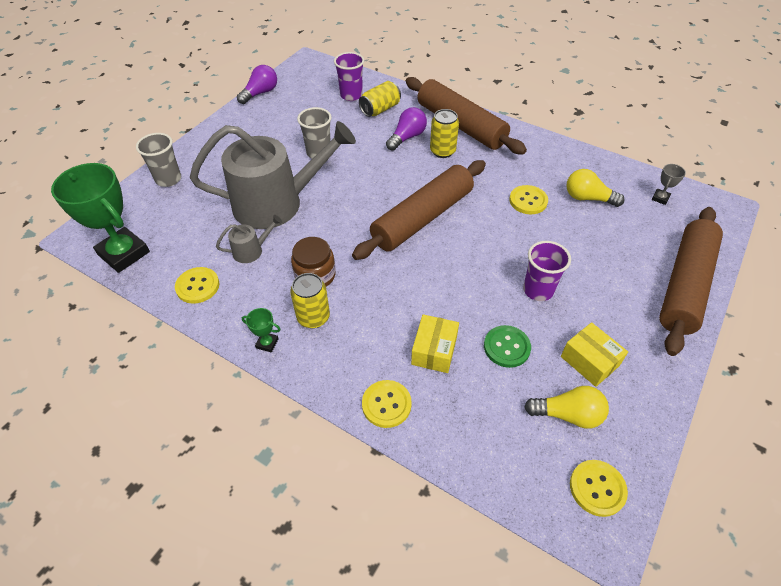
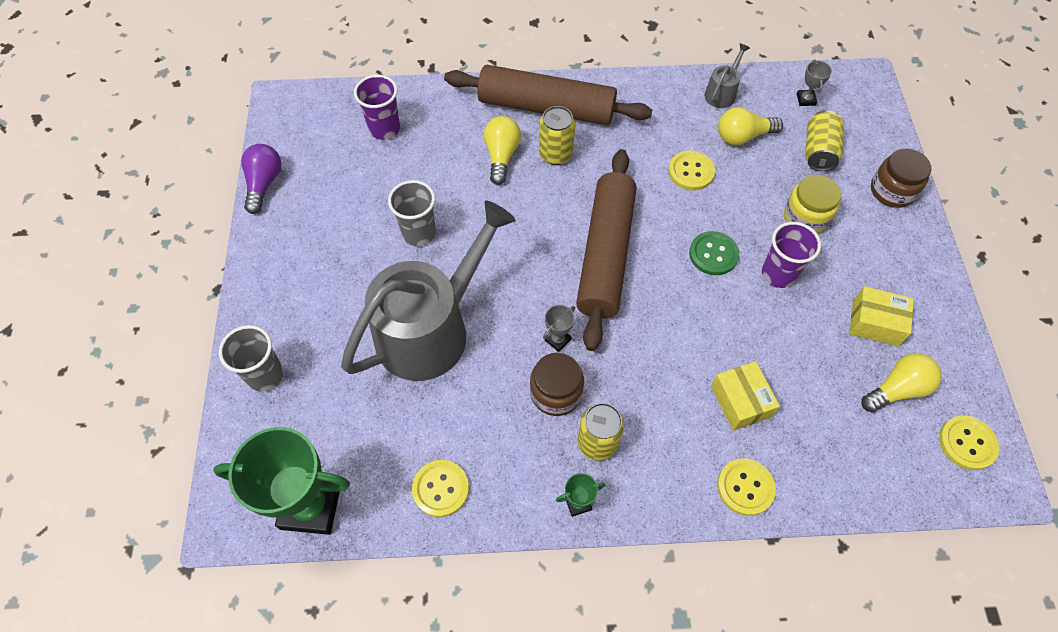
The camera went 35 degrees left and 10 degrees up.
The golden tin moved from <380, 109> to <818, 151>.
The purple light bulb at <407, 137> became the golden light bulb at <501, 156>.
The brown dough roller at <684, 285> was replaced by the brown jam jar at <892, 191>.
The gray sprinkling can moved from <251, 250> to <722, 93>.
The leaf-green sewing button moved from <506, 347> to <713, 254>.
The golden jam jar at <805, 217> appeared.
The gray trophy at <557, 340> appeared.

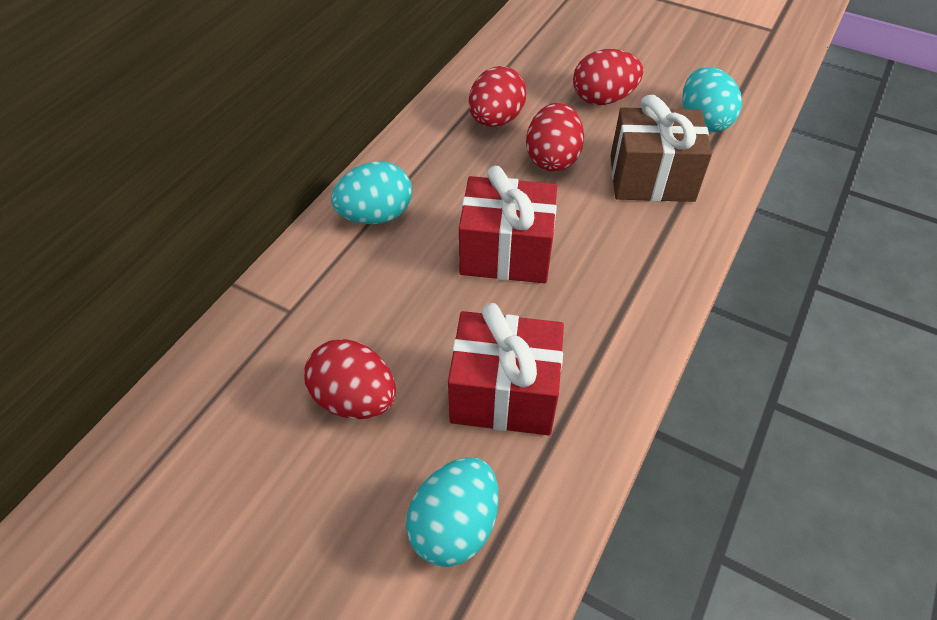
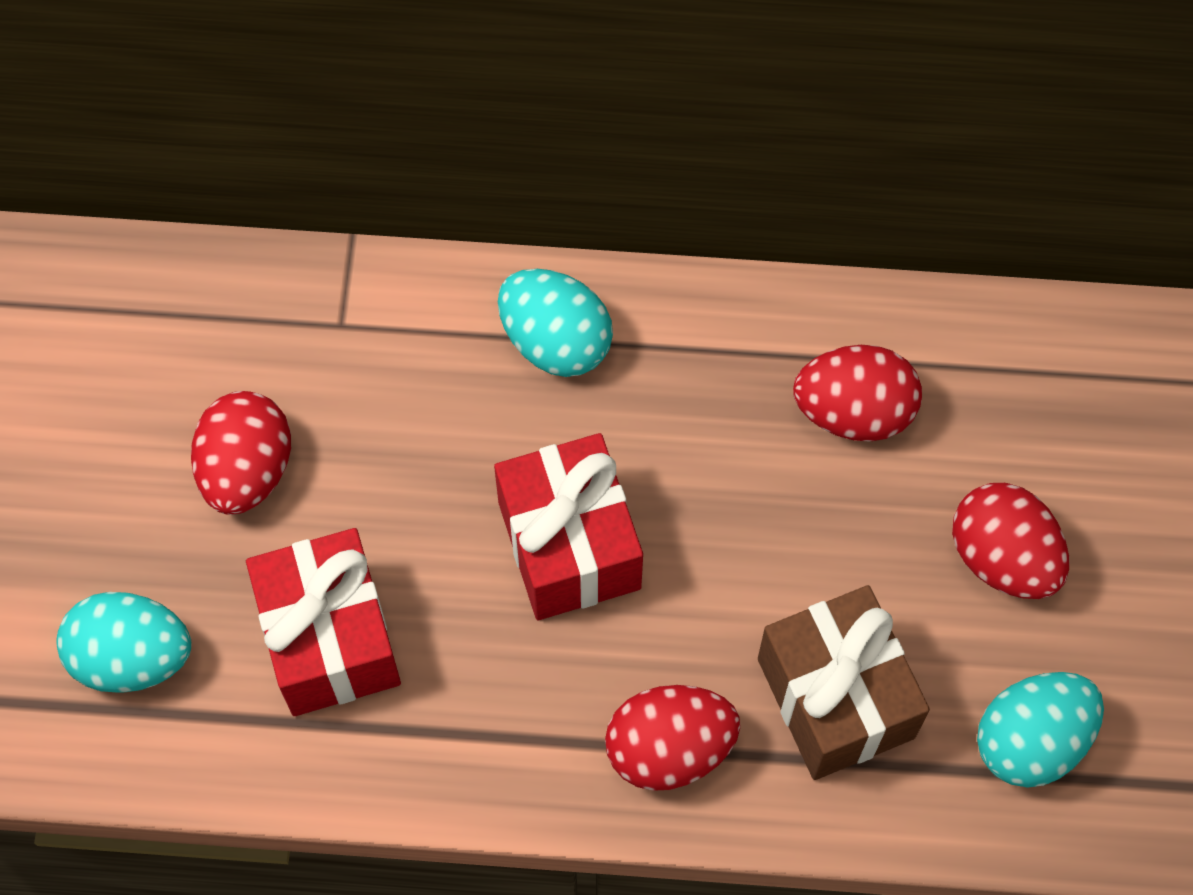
The camera went 65 degrees right and 15 degrees up.
The crimson egg shape moved from <552, 159> to <669, 749>.

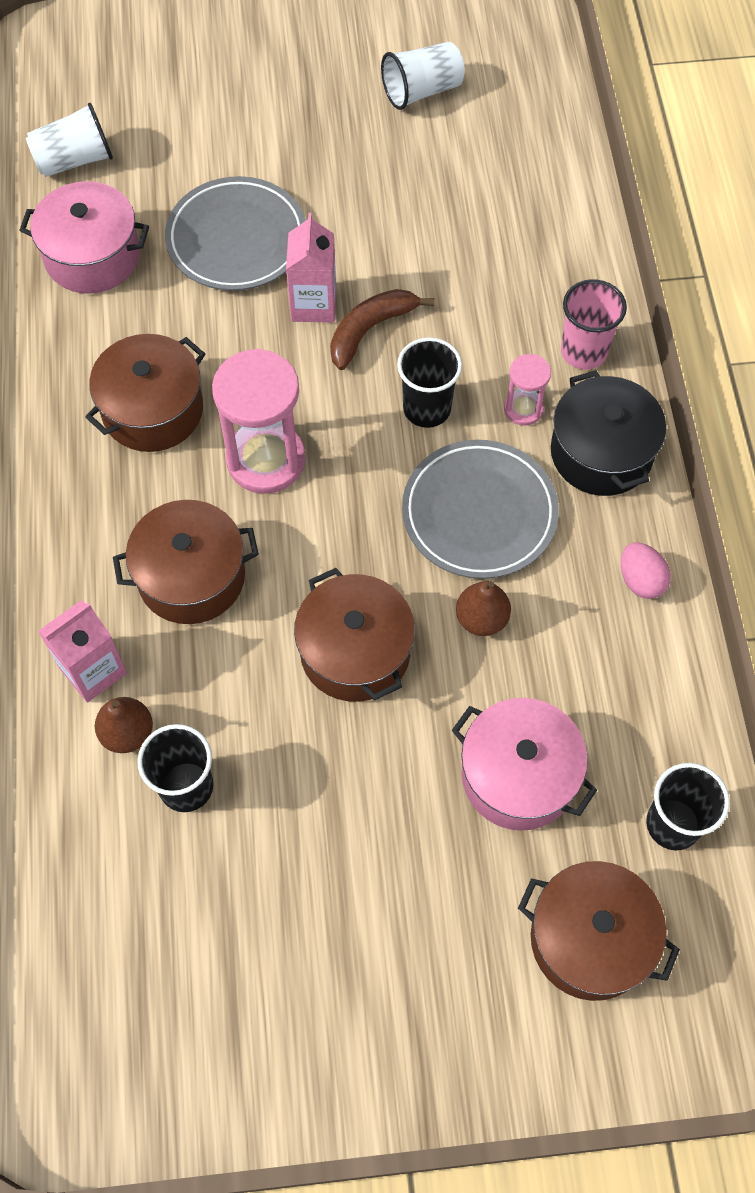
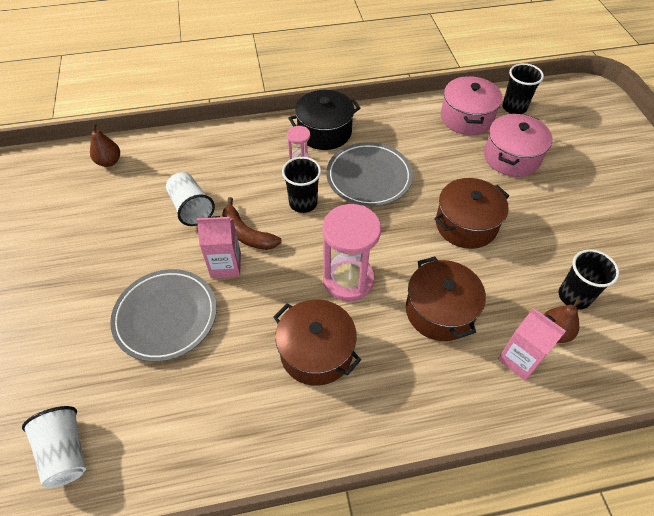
The camera went 95 degrees left and 10 degrees down.
The snow-white beaker moved from <422, 91> to <191, 208>.
The rose-pink pot moved from <92, 256> to <466, 118>.
The rose-pink beaker at <583, 351> disappeared.
The rose-pink egg shape at <640, 580> disappeared.
The brown pear moved from <481, 619> to <109, 162>.
The brown pot at <590, 939> disappeared.

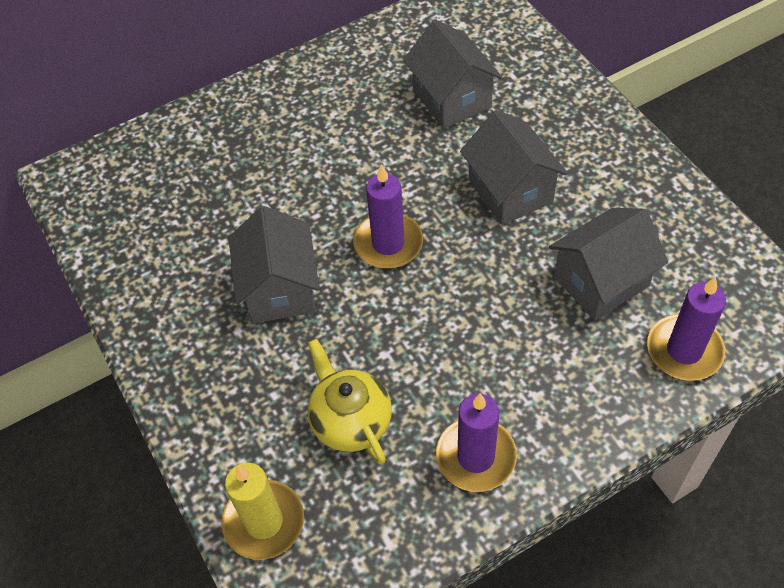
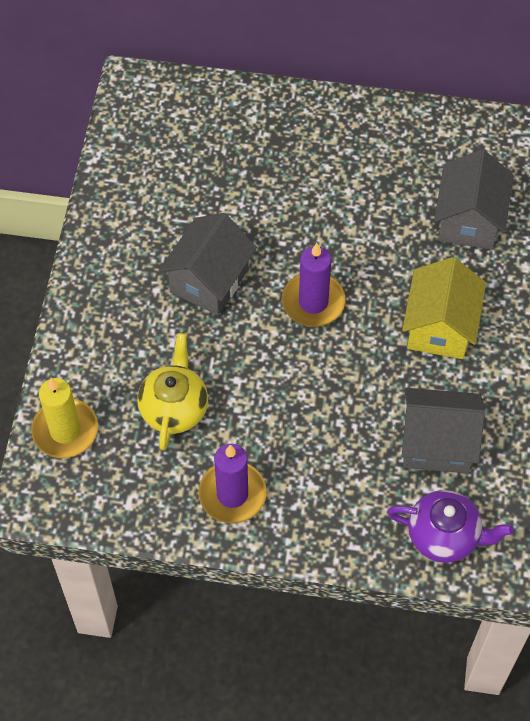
The camera went 35 degrees right and 5 degrees up.
The gray house at <510, 191> became the golden house at <440, 327>.
The purple wax candle at <684, 350> was replaced by the purple china teapot at <445, 536>.

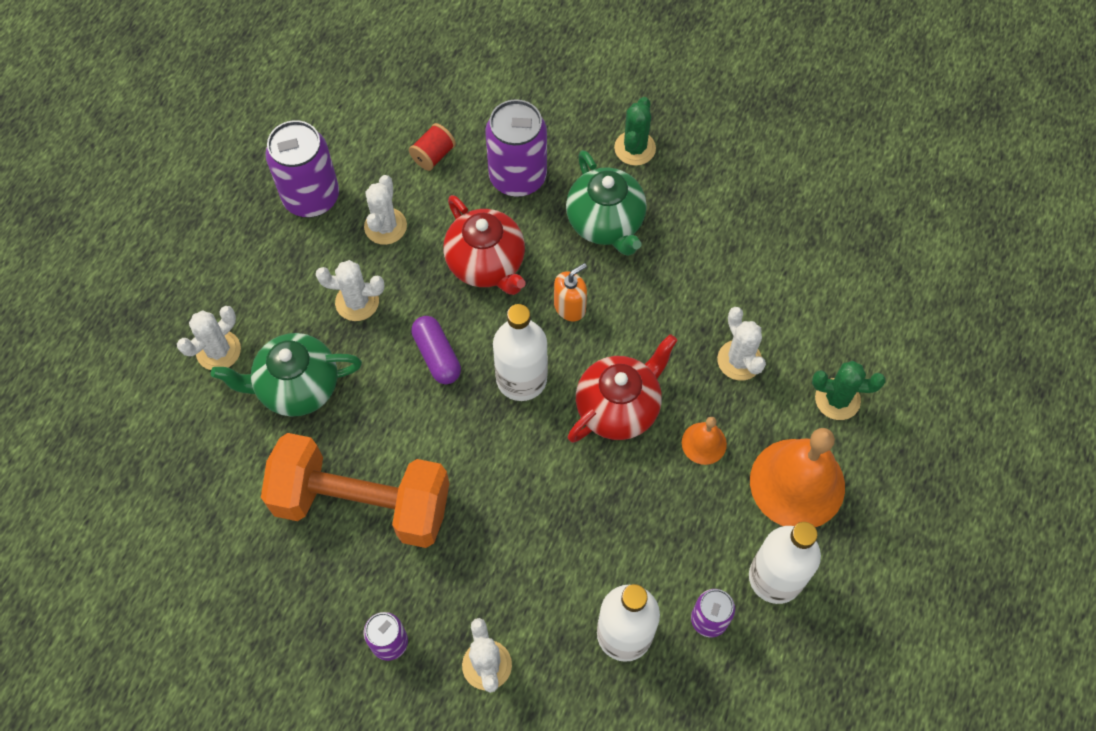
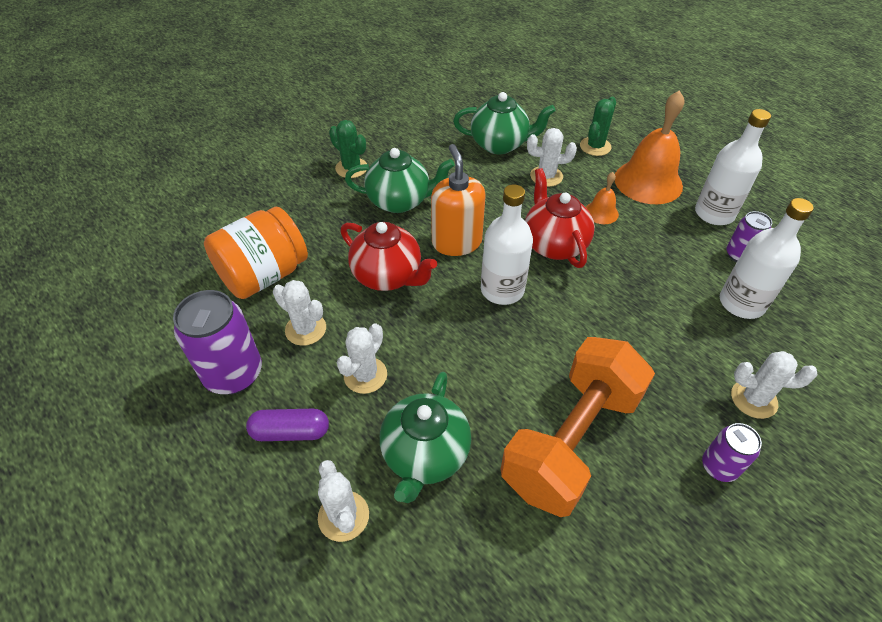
The camera went 65 degrees left and 15 degrees down.
The purple tin at <518, 177> disappeared.
The crimson spool at <433, 155> was replaced by the bright orange jam jar at <264, 275>.
The crimson china teapot at <487, 264> turned 45 degrees clockwise.
The bright orange soap pump at <570, 307> changed to 1.71 times the size.
The purple pill moved from <437, 356> to <290, 432>.
The leaf-green china teapot at <500, 144> appeared.

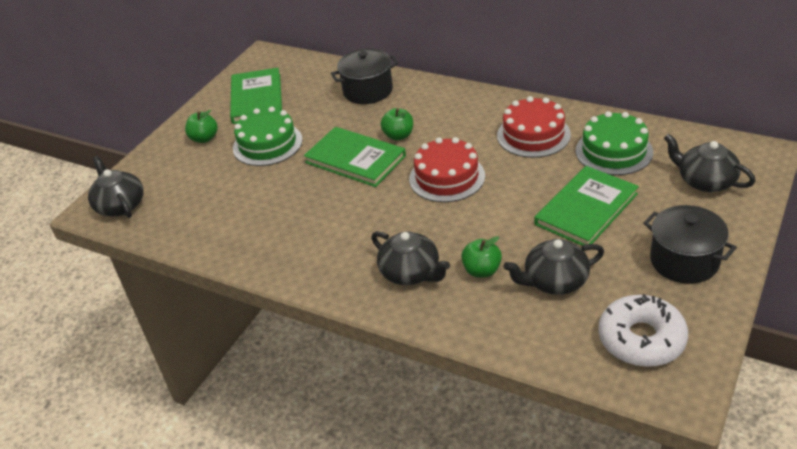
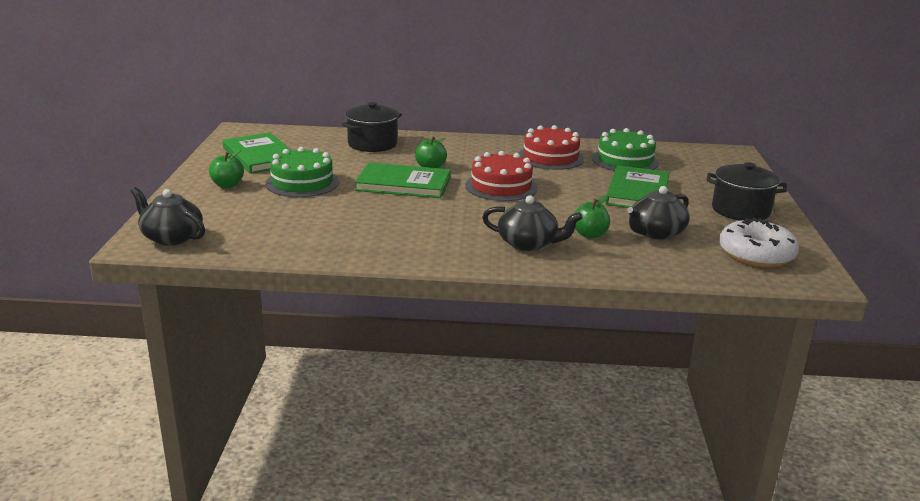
The camera went 30 degrees left and 15 degrees down.
The ebony china teapot at <705, 181> disappeared.

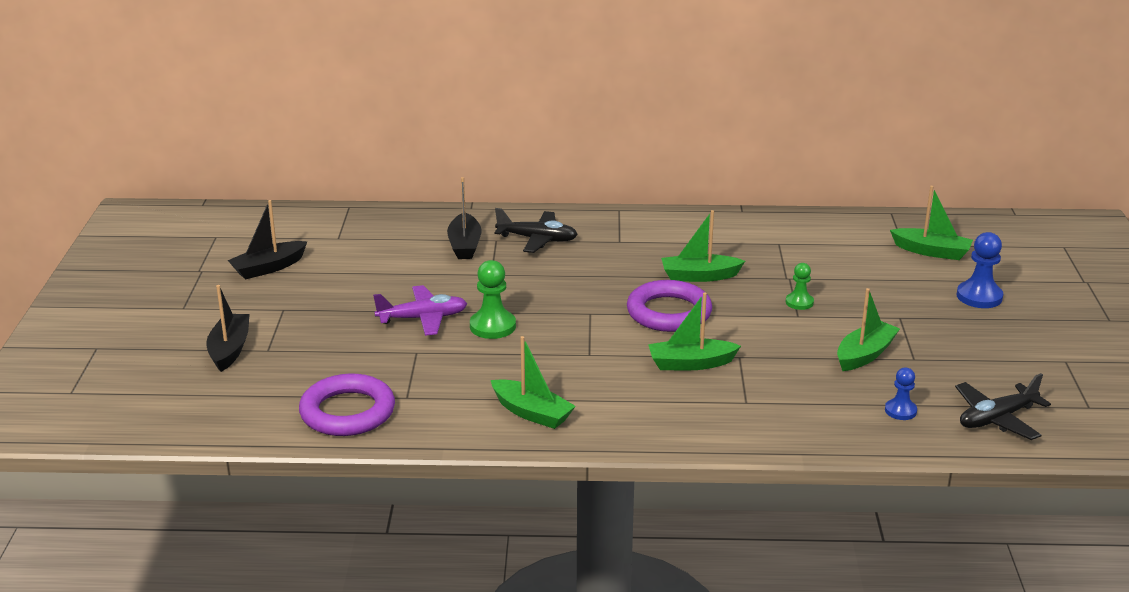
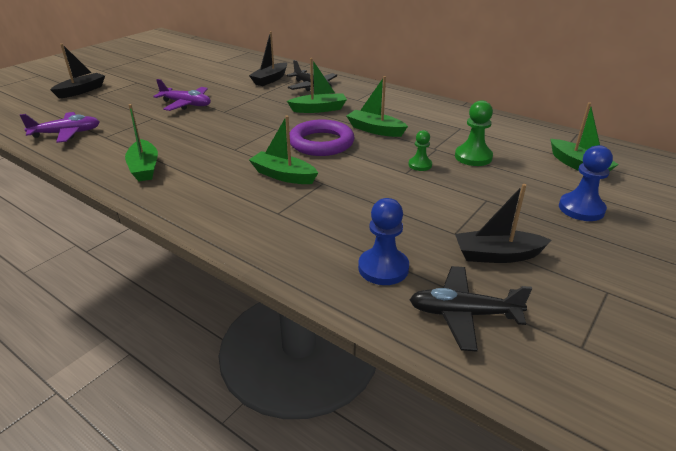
The camera went 35 degrees right and 5 degrees up.
The ebony boat moved from <268, 268> to <497, 255>.
The leaf-green game pawn moved from <492, 326> to <473, 157>.
The leaf-green boat moved from <865, 355> to <319, 109>.
The blue game pawn at <900, 411> changed to 1.61 times the size.
The purple hoop at <347, 412> was replaced by the purple toy plane at <66, 133>.

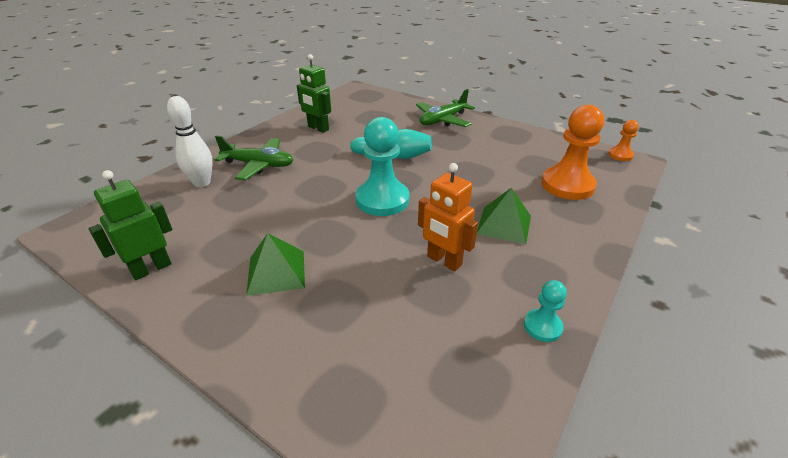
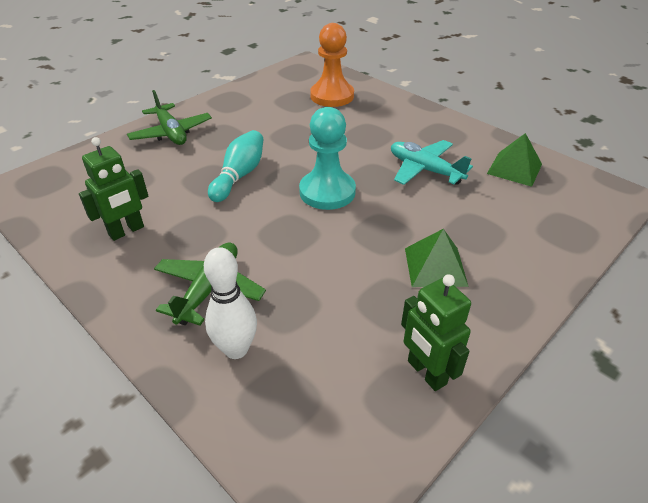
The camera went 80 degrees left and 5 degrees up.
The bright orange game pawn at <620, 155> disappeared.
The bright orange robot at <444, 261> was replaced by the teal toy plane at <425, 170>.
The leaf-green pyramid shape moved from <504, 224> to <514, 168>.
The teal game pawn at <542, 326> disappeared.

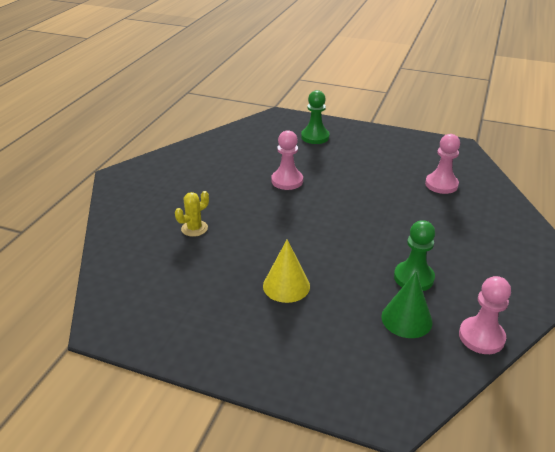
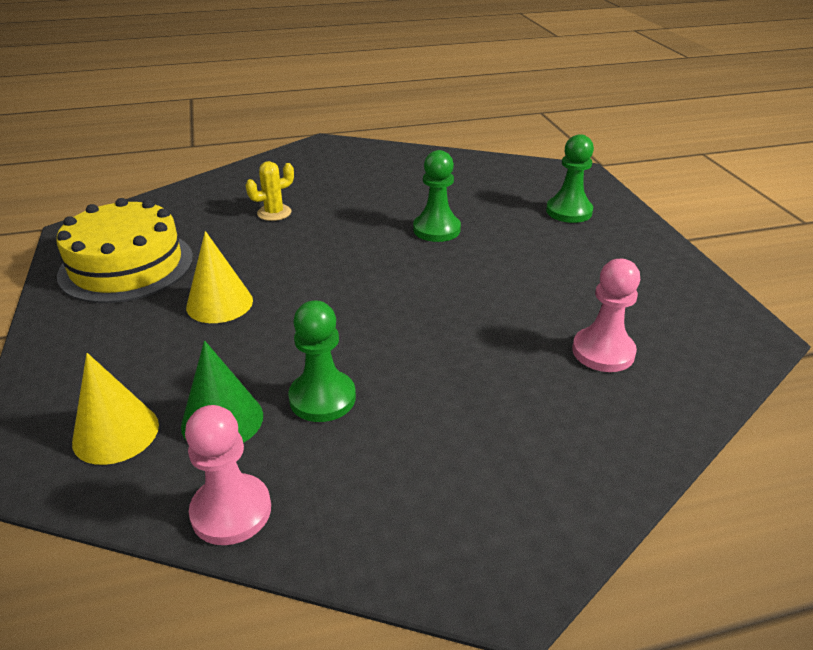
The camera went 55 degrees right and 0 degrees up.
The rose-pink game pawn at <287, 181> became the leaf-green game pawn at <436, 229>.
The golden saguaro cactus at <194, 228> turned 45 degrees counterclockwise.
The golden layer cake at <126, 266> appeared.
The golden cone at <116, 433> appeared.

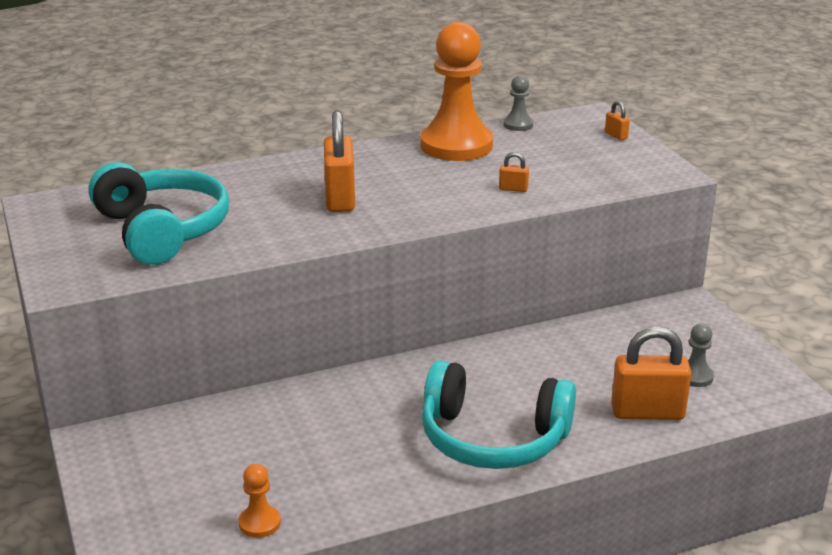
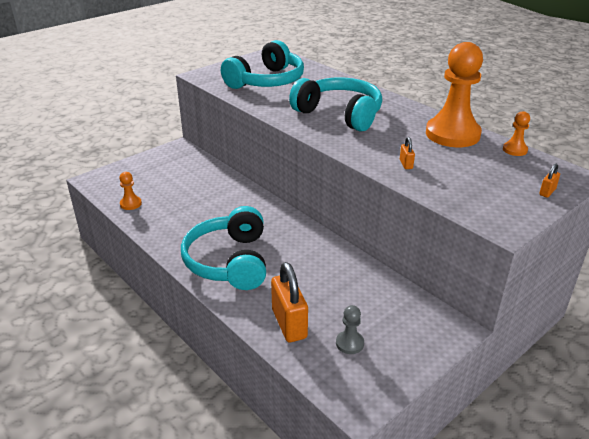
The camera went 70 degrees right and 5 degrees up.
The gray game pawn at <518, 125> became the bright orange game pawn at <515, 150>.
The bright orange small lock at <340, 199> was replaced by the teal over-ear headphones at <339, 114>.

